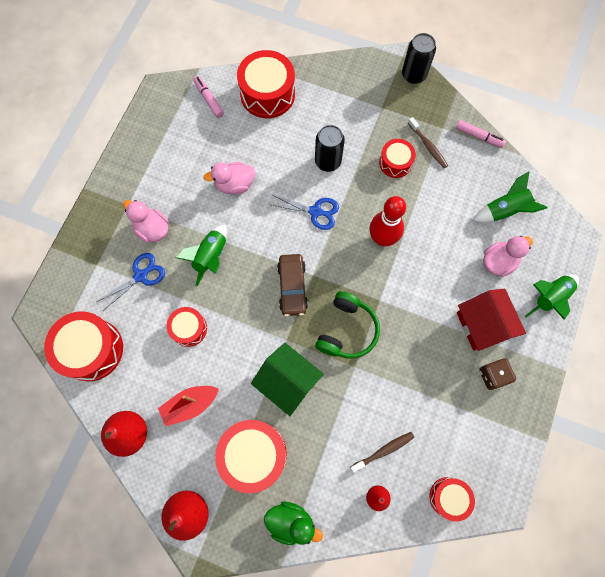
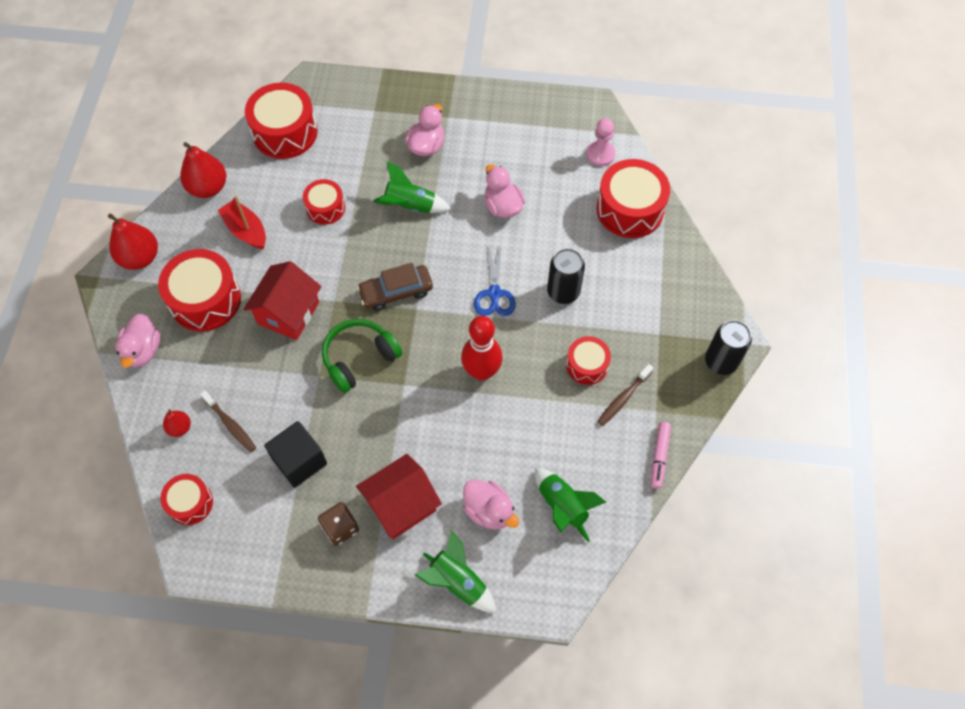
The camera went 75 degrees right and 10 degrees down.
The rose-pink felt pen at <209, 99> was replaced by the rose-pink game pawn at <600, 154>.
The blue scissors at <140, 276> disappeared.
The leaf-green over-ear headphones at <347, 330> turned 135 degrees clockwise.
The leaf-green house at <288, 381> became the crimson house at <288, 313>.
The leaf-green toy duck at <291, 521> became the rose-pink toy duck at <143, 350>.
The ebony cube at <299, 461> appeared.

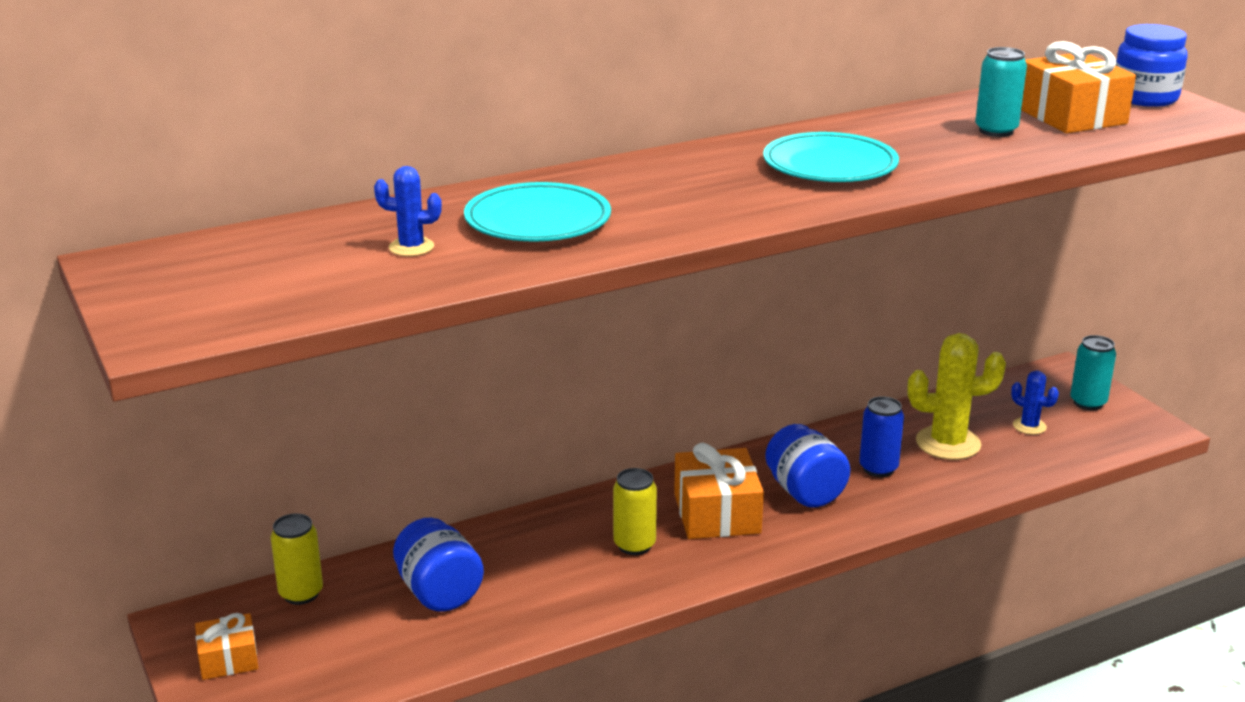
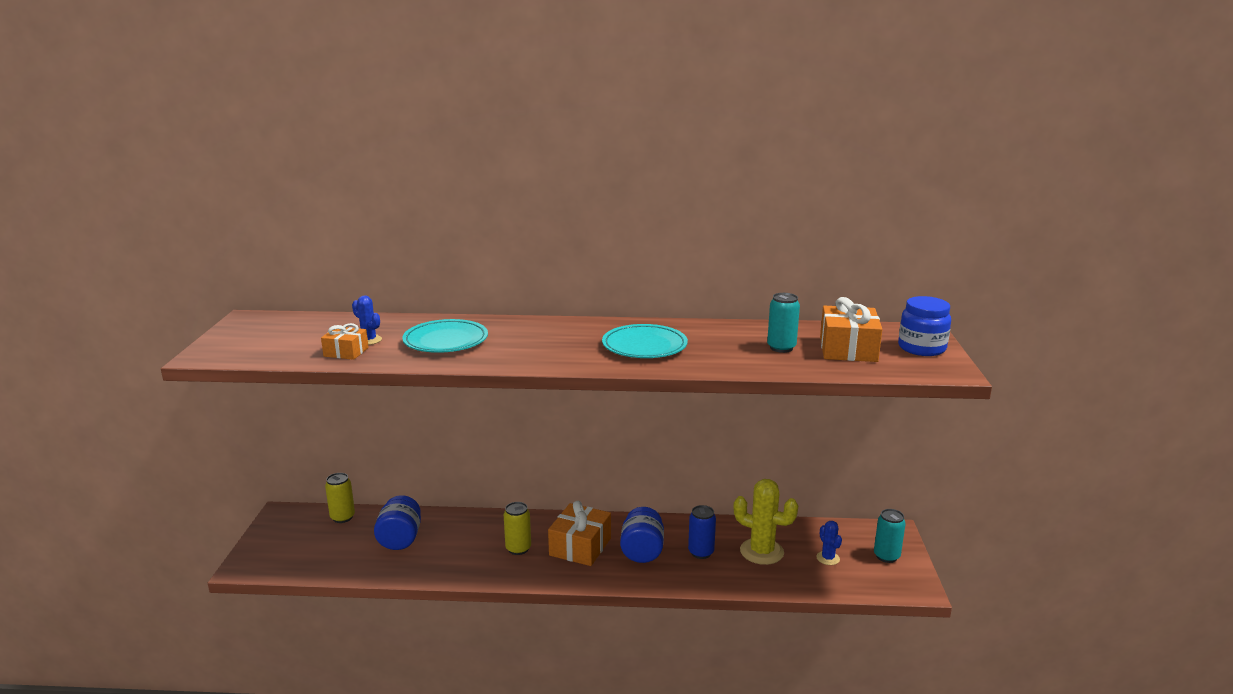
The camera went 30 degrees right and 5 degrees down.
The bright orange wrapped gift moved from <228, 659> to <346, 352>.

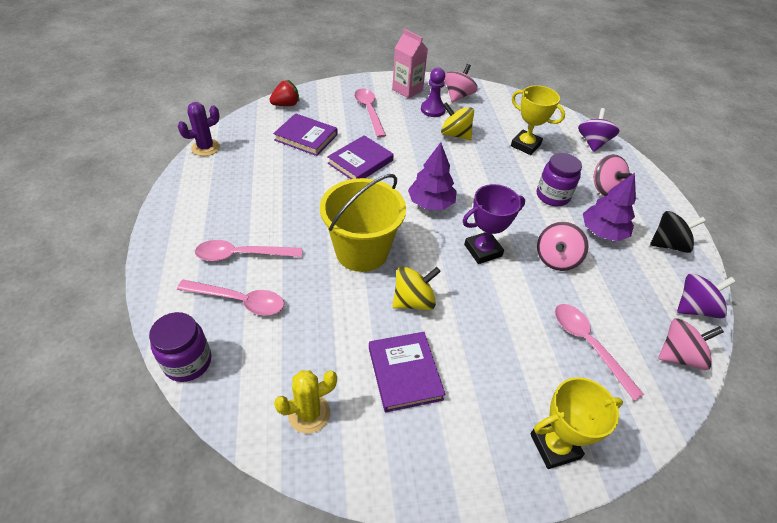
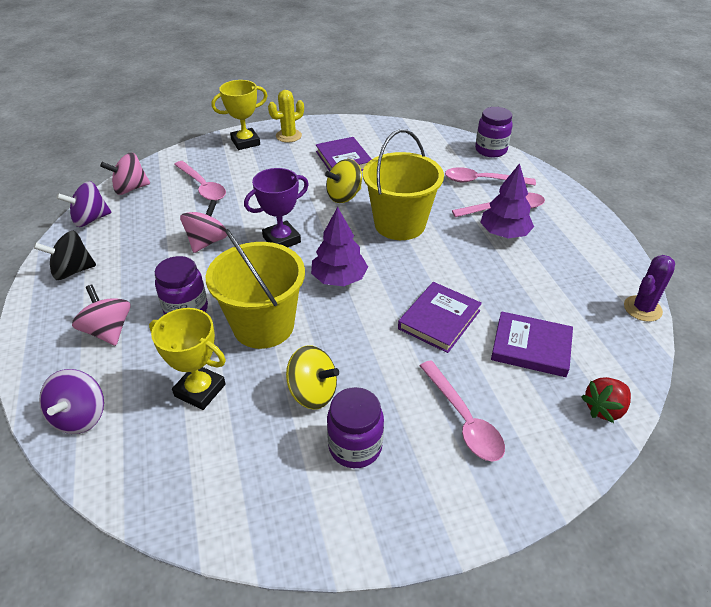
The camera went 175 degrees right and 5 degrees down.
The rose-pink carton at <407, 90> disappeared.
The rose-pink toy top at <458, 96> disappeared.
The purple game pawn at <433, 110> was replaced by the purple jam jar at <355, 446>.
The purple tree moved from <602, 232> to <504, 233>.
The golden saguaro cactus moved from <309, 413> to <288, 136>.
The golden sand bucket at <263, 325> appeared.

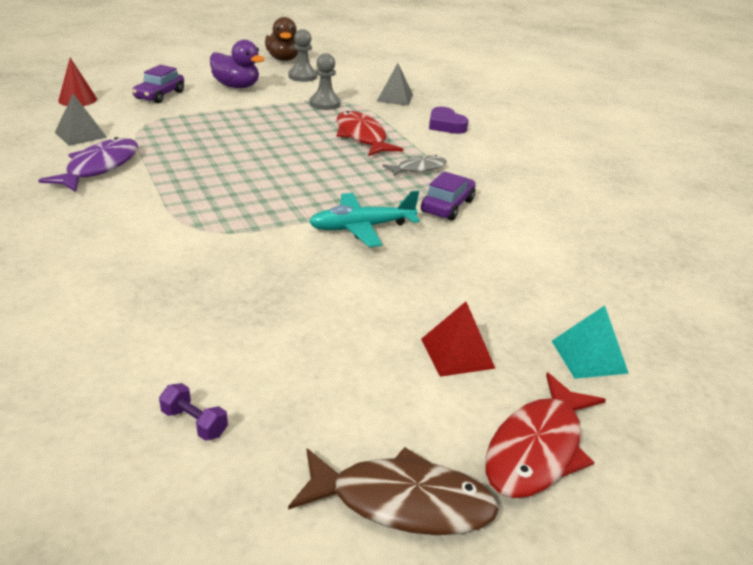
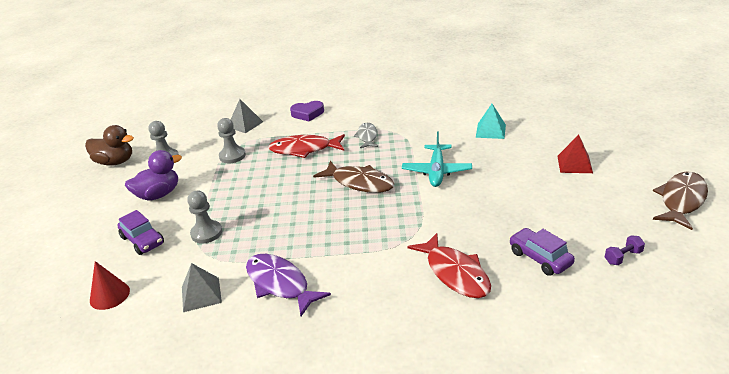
The camera went 60 degrees left and 0 degrees up.
The purple car moved from <447, 206> to <540, 258>.
The teal pyramid shape moved from <589, 356> to <490, 131>.
The crimson toy fish moved from <537, 448> to <455, 273>.
The brown toy fish at <359, 183> appeared.
The gray game pawn at <206, 233> appeared.

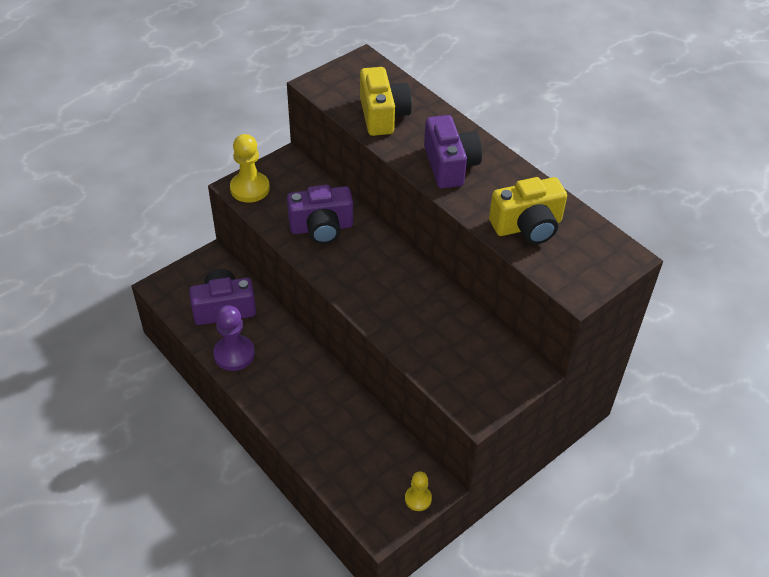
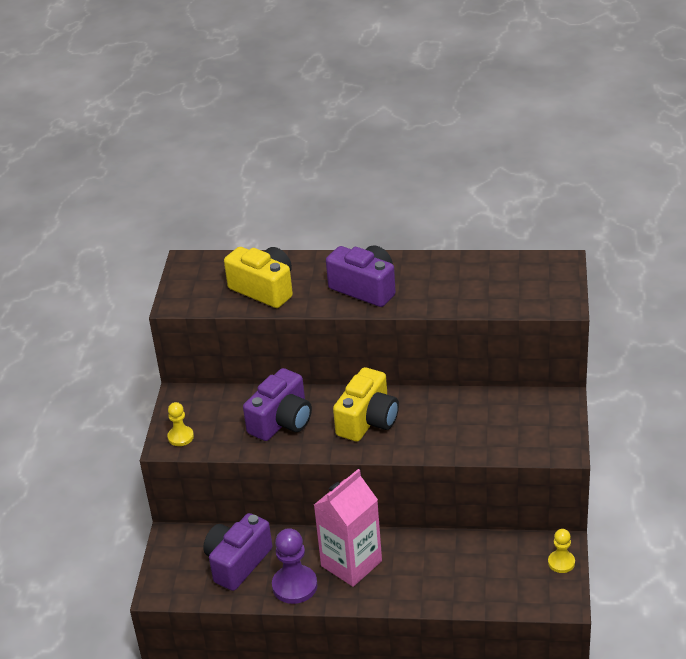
The camera went 40 degrees left and 10 degrees down.
The golden game pawn at <250, 188> changed to 0.59 times the size.
The golden photo camera moved from <527, 226> to <368, 421>.
The rose-pink carton at <351, 563> appeared.

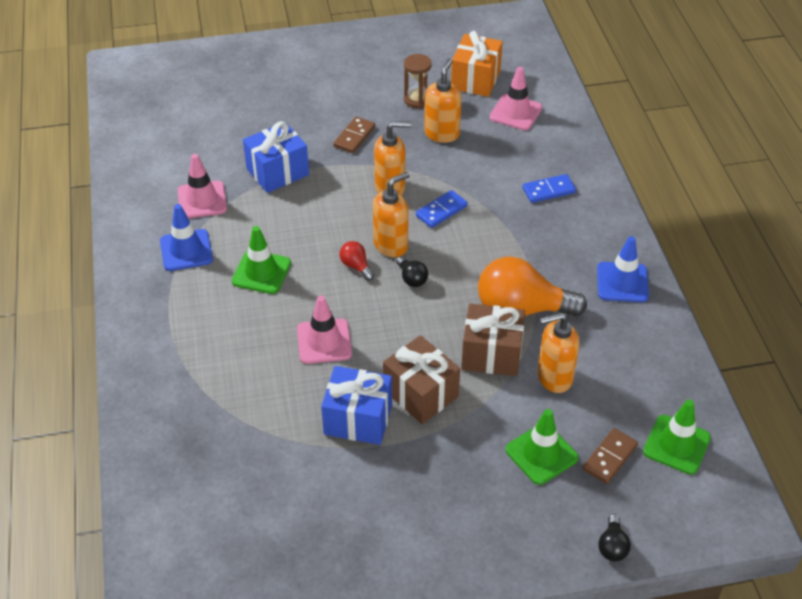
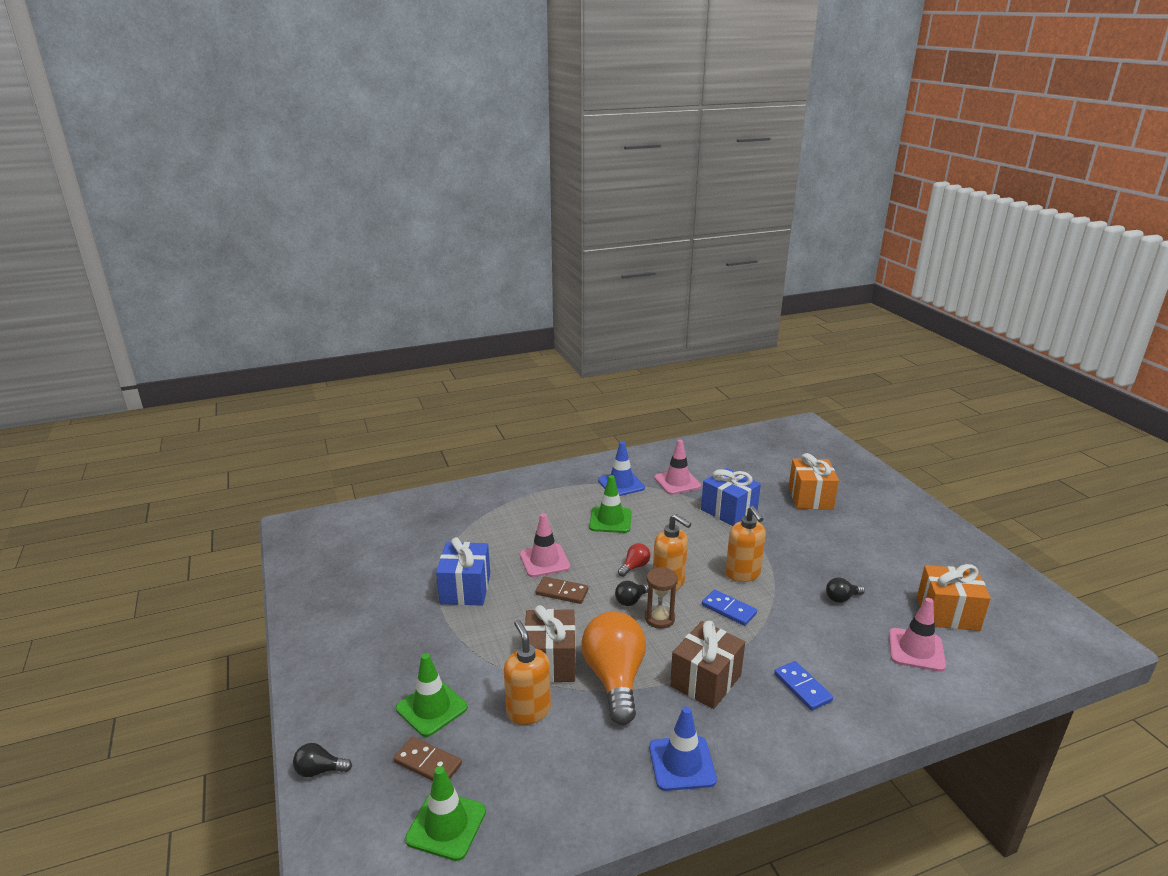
The camera went 80 degrees right and 20 degrees down.
The brown sand timer moved from <417, 100> to <659, 618>.
The bright orange soap pump at <442, 133> was replaced by the ebony light bulb at <841, 598>.
The brown domino moved from <354, 137> to <562, 592>.
The brown wrapped gift moved from <420, 393> to <705, 681>.
The bright orange wrapped gift at <810, 498> appeared.

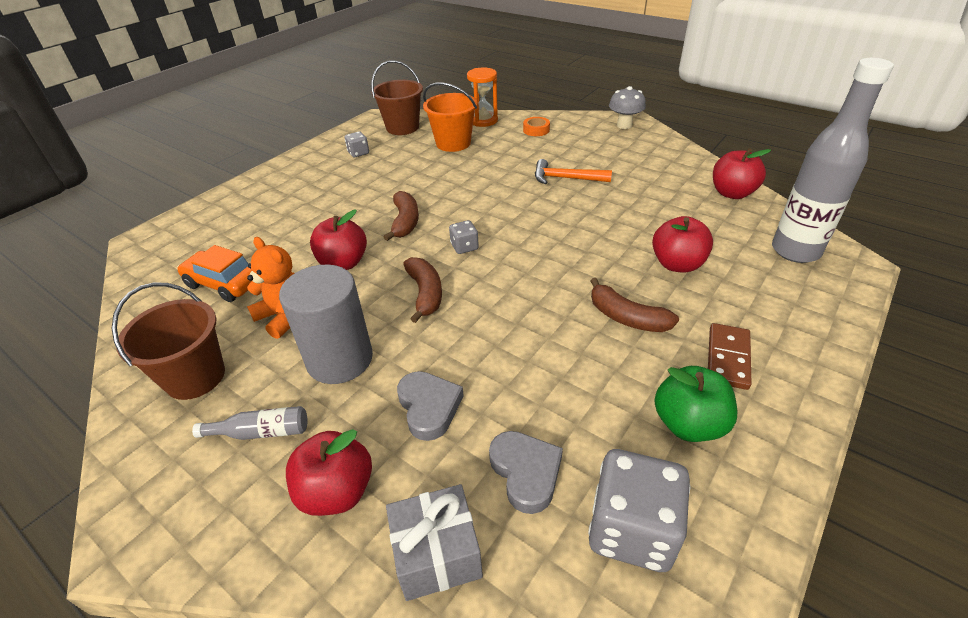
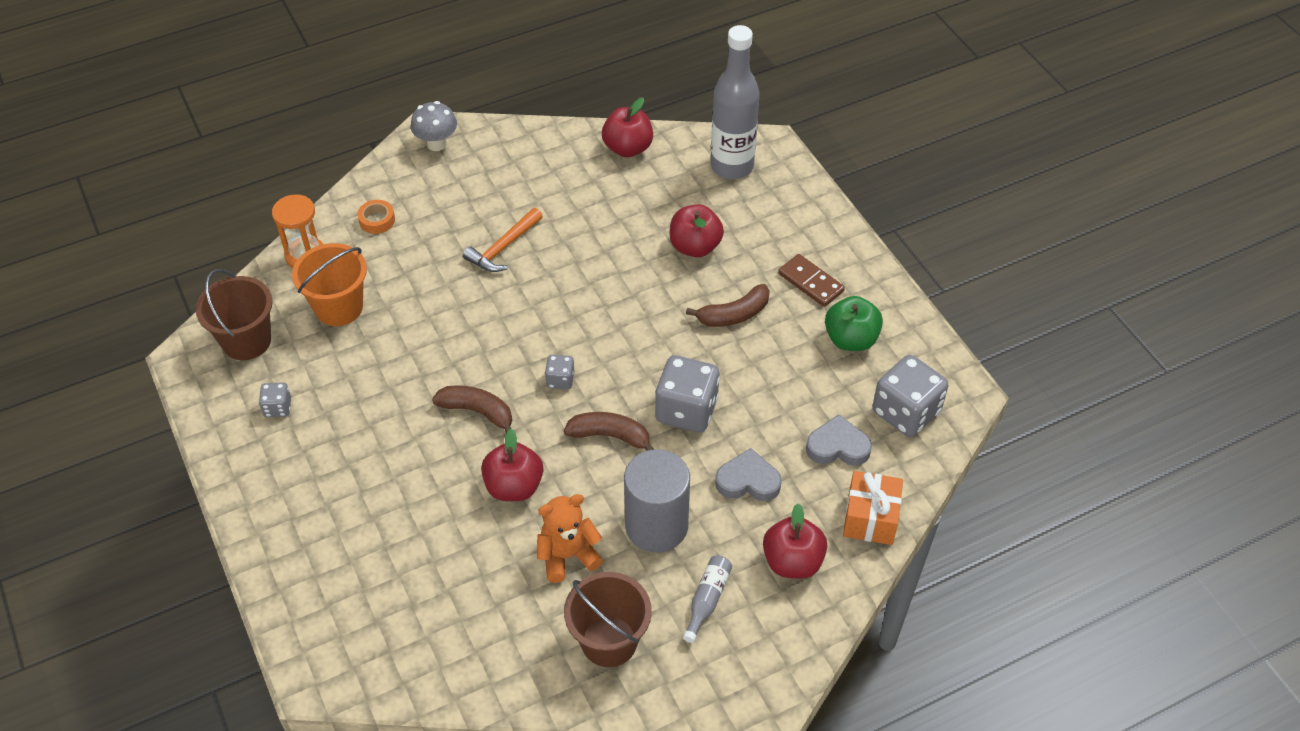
The camera went 65 degrees left and 10 degrees up.
The bright orange car at <224, 284> disappeared.
The gray wrapped gift at <437, 554> became the bright orange wrapped gift at <870, 518>.
The gray game die at <686, 410> appeared.

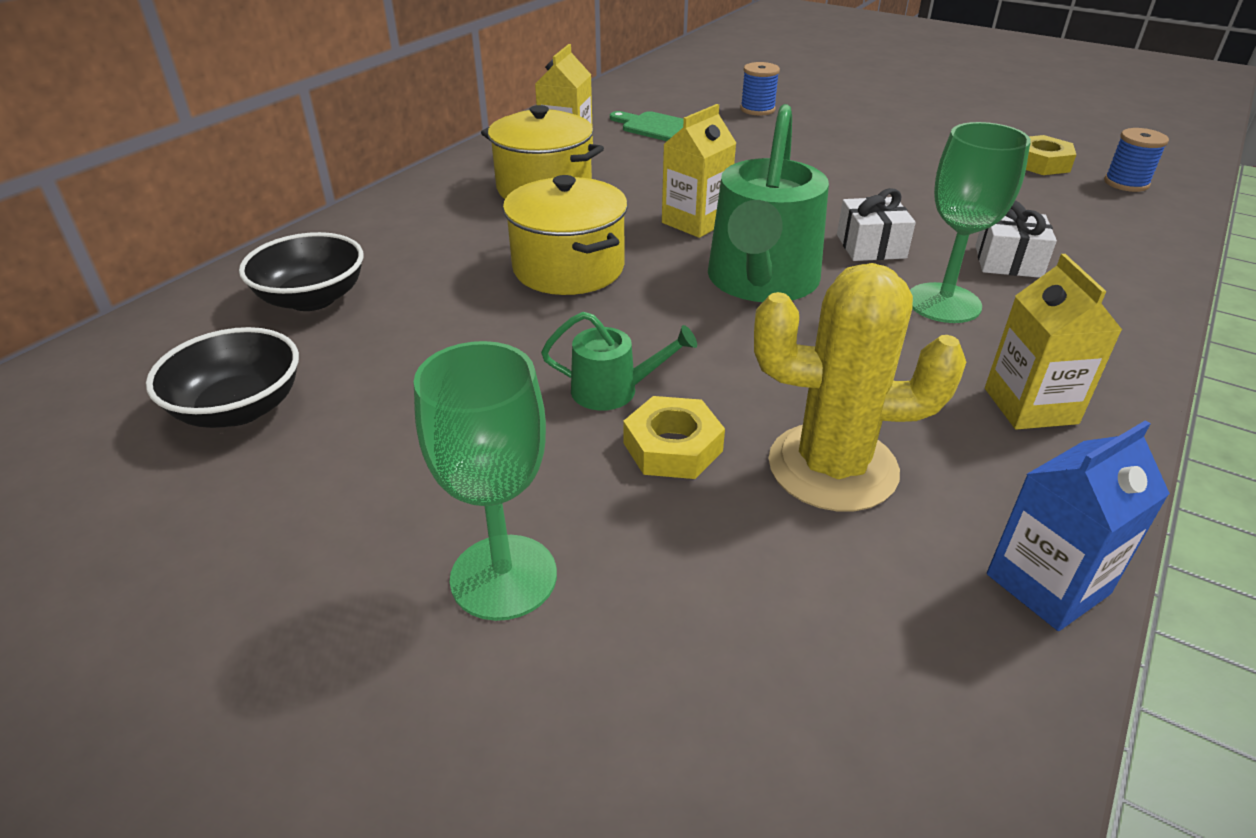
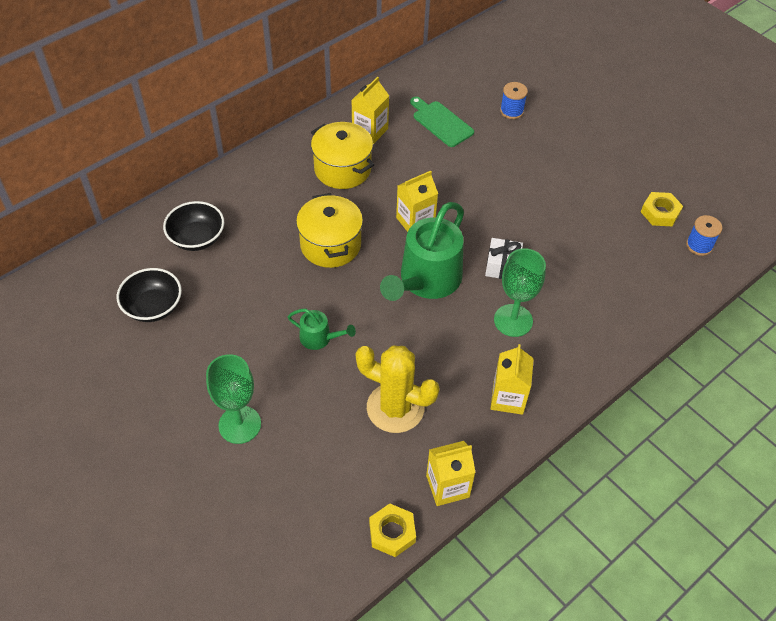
The camera went 15 degrees right and 15 degrees up.
The snow-white wrapped gift at <1008, 261> disappeared.
The golden nut moved from <672, 447> to <392, 532>.
The blue carton at <1047, 584> became the golden carton at <447, 486>.

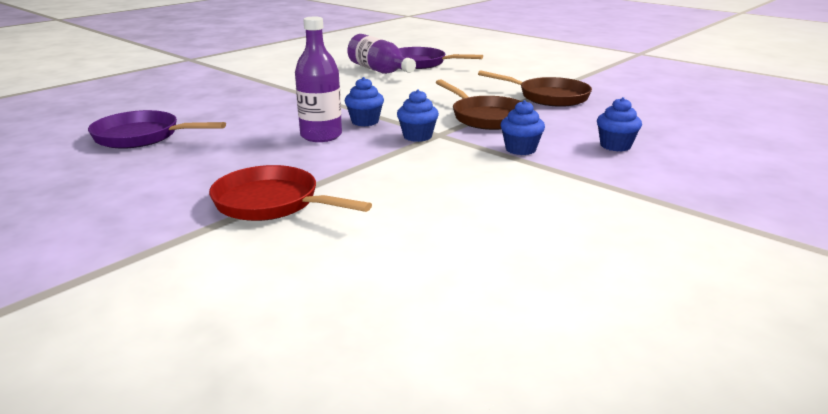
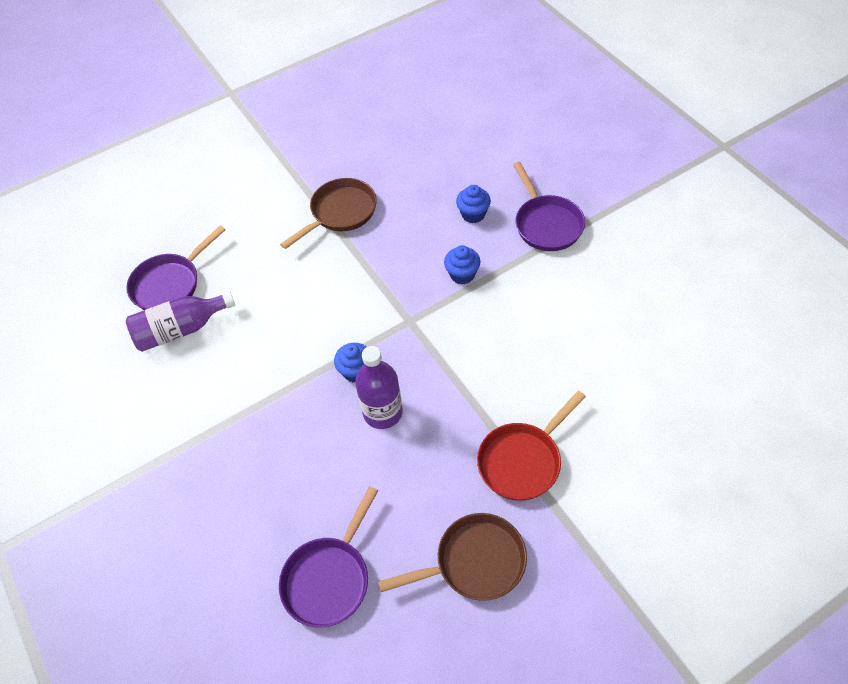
The camera went 70 degrees left and 30 degrees up.
The brown pan moved from <486, 117> to <474, 562>.
The blue muffin at <417, 136> disappeared.
The purple pan at <546, 224> appeared.

